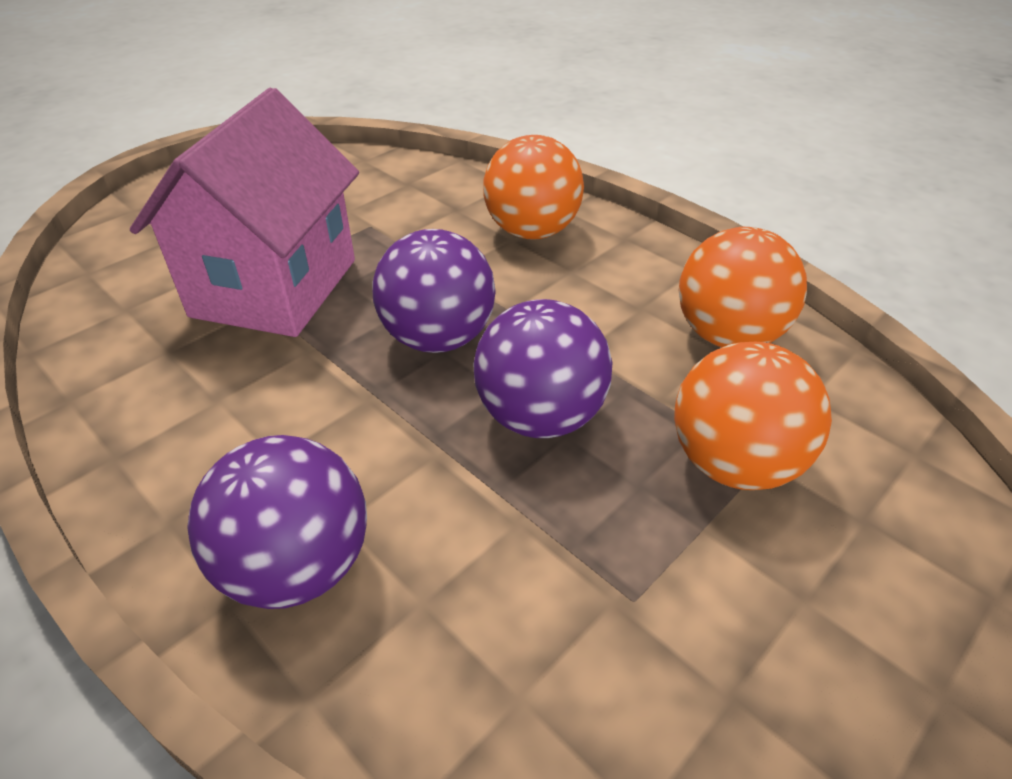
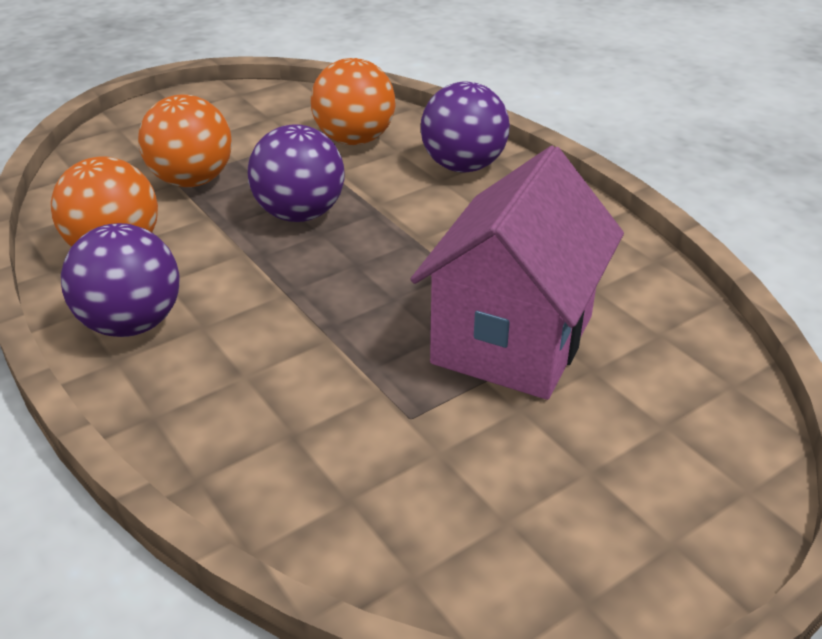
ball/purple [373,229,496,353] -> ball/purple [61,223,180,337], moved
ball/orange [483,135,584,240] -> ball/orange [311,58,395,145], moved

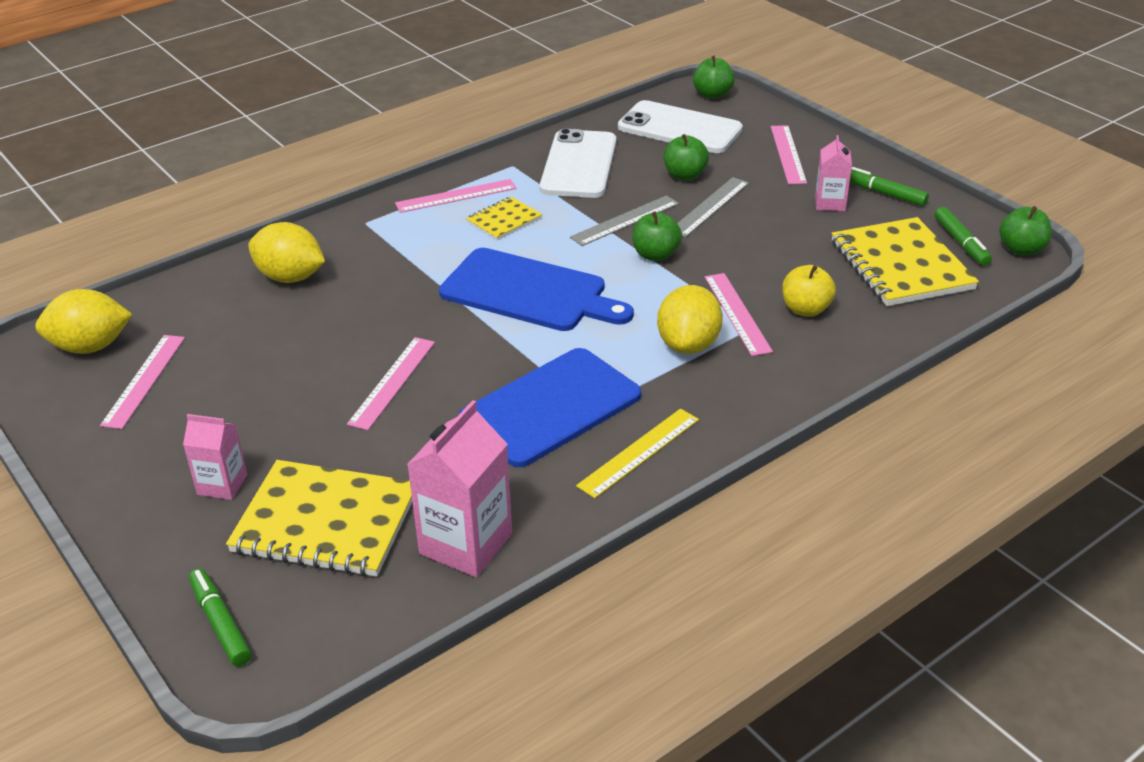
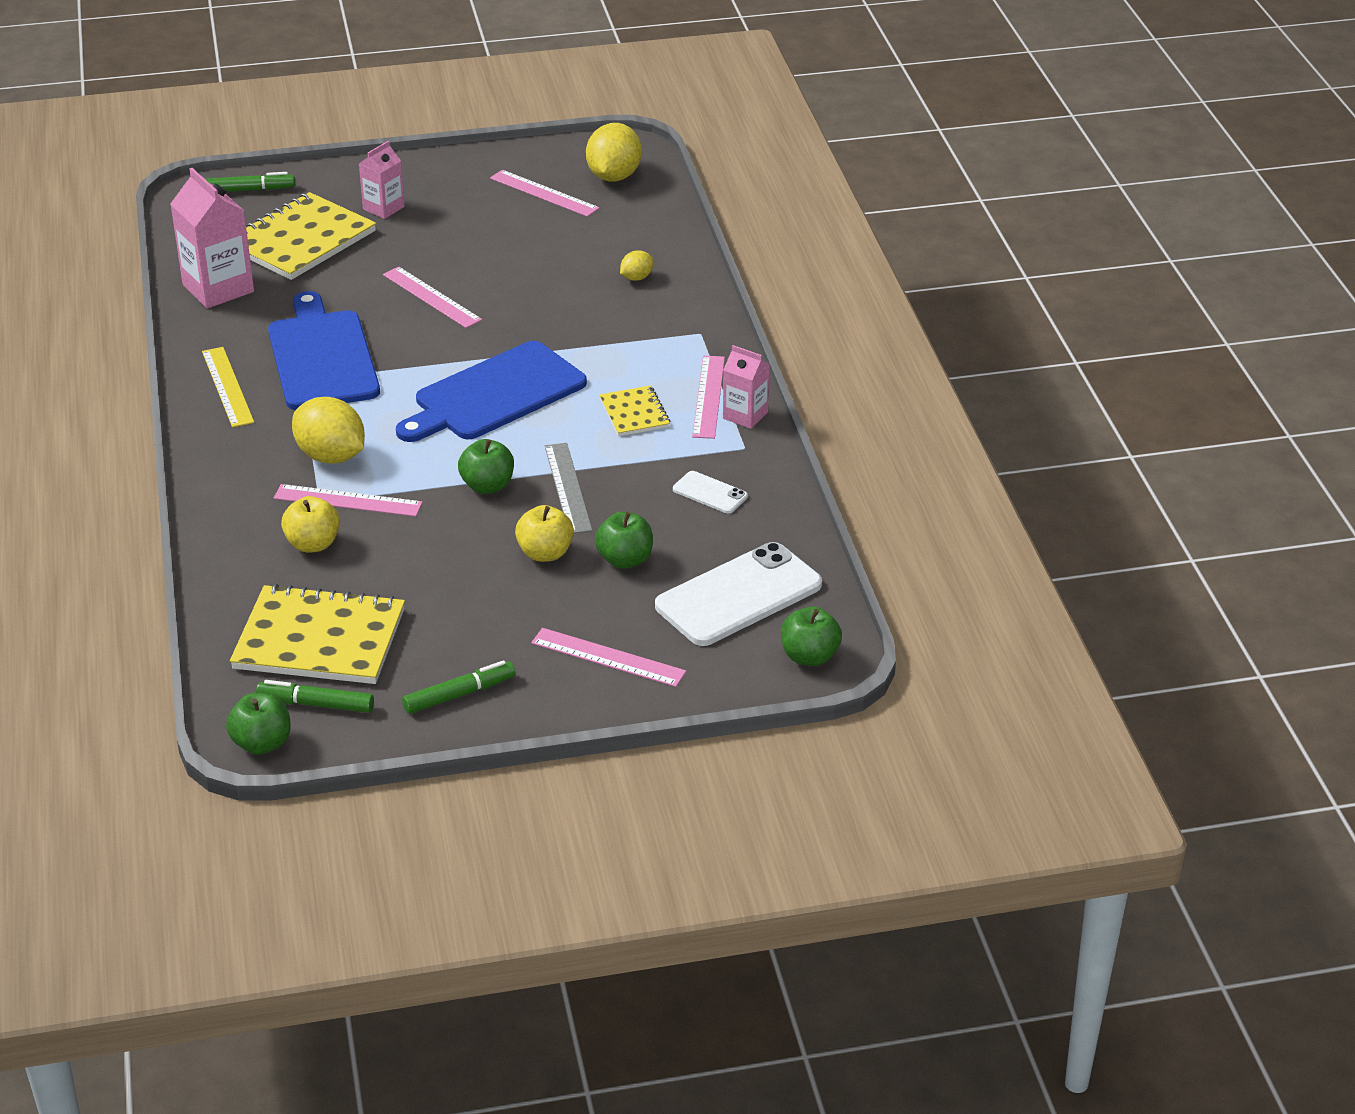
milk carton/rose-pink [815,135,852,211] -> milk carton/rose-pink [723,345,769,429], moved
measuring stick/grey [677,177,749,237] -> toy apple/bright yellow [515,505,574,562]
toy lemon/bright yellow [248,222,325,283] -> toy lemon/bright yellow [620,251,653,281], x0.50
phone/white [540,129,616,198] -> phone/white [673,471,748,514], x0.47

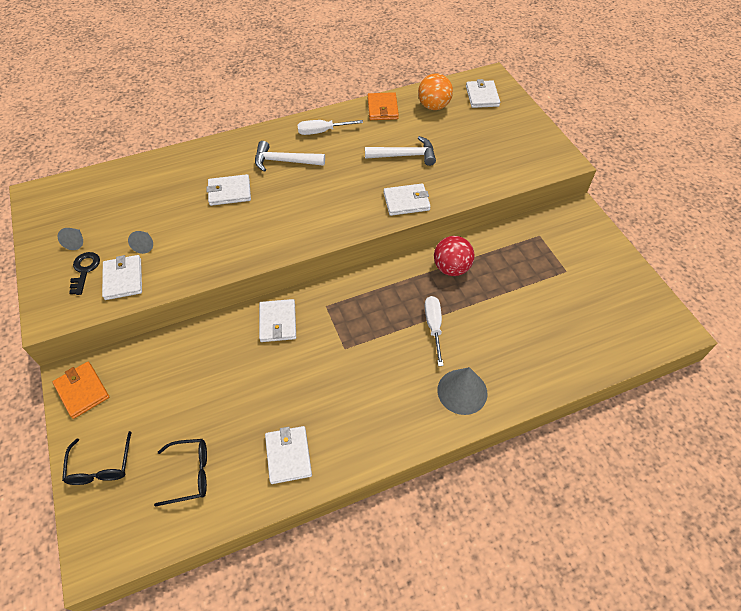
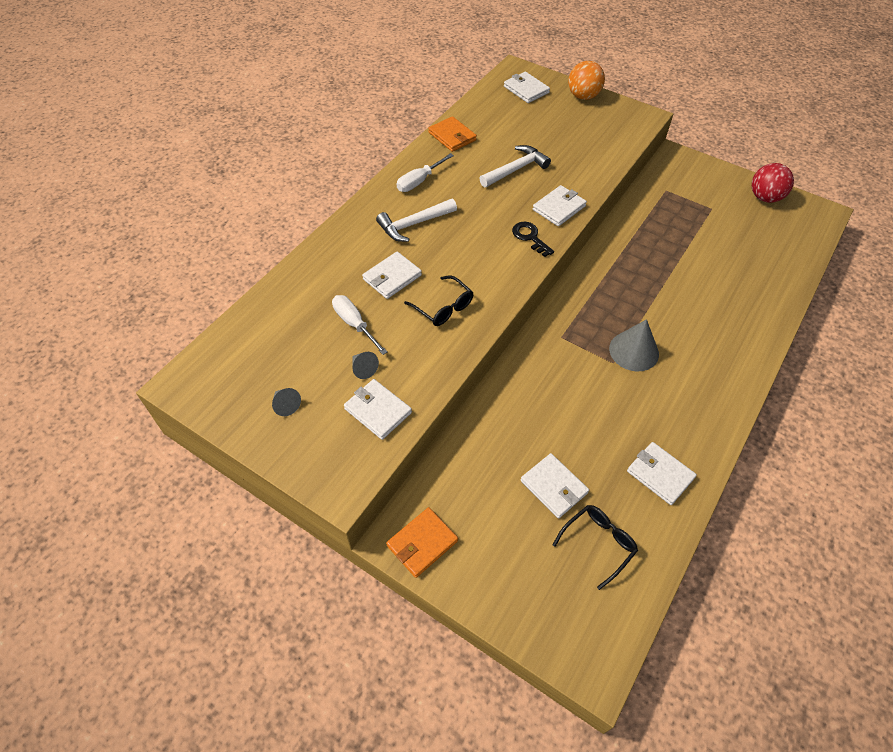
eyeglasses/ebony [62,431,132,485] -> eyeglasses/ebony [404,275,474,326], moved
key/ebony [69,252,100,295] -> key/ebony [512,222,554,257], moved
card wallet/white [259,299,296,342] -> card wallet/white [521,453,589,518], moved
ball/orange [418,73,453,110] -> ball/orange [568,61,605,100], moved
flat screwdriver/white [425,296,444,366] -> flat screwdriver/white [332,295,387,355], moved
ball/red [434,236,474,276] -> ball/red [752,163,794,203], moved
cone shape/grey [437,367,487,415] -> cone shape/grey [609,319,659,371], moved
card wallet/orange [53,362,109,419] -> card wallet/orange [386,507,458,578], 60 degrees counterclockwise

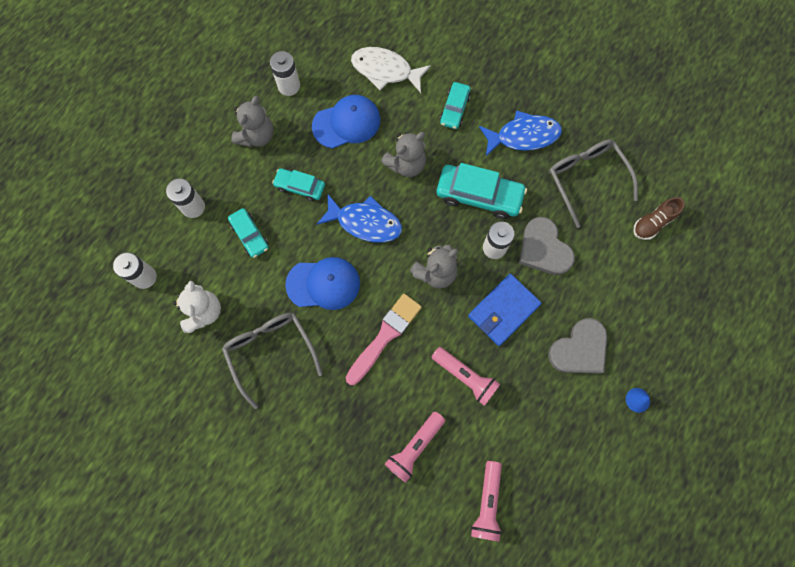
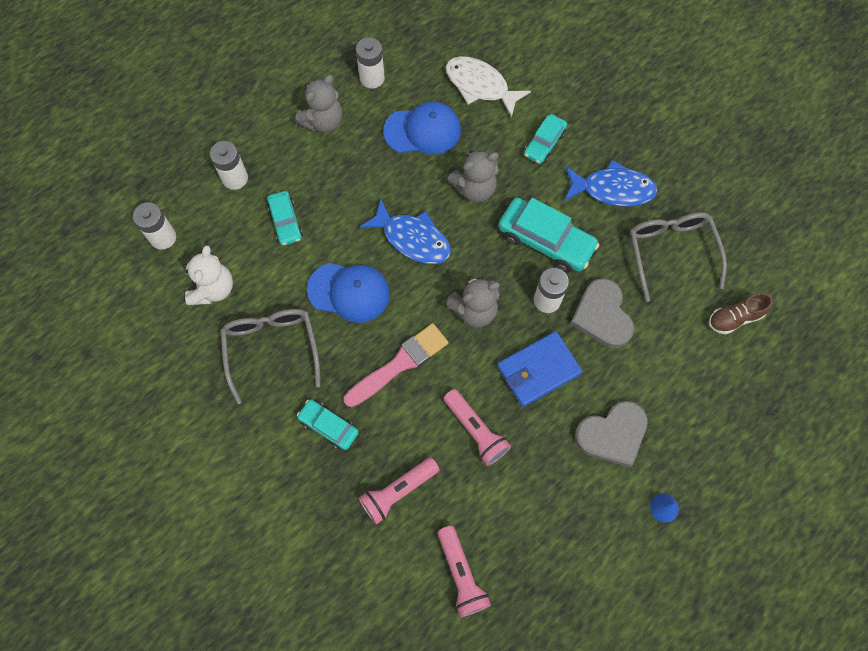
automobile/turquoise [272,168,325,201] -> automobile/turquoise [297,400,359,450], moved
torch/rose-pink [471,461,502,542] -> torch/rose-pink [438,526,491,617], 45 degrees counterclockwise

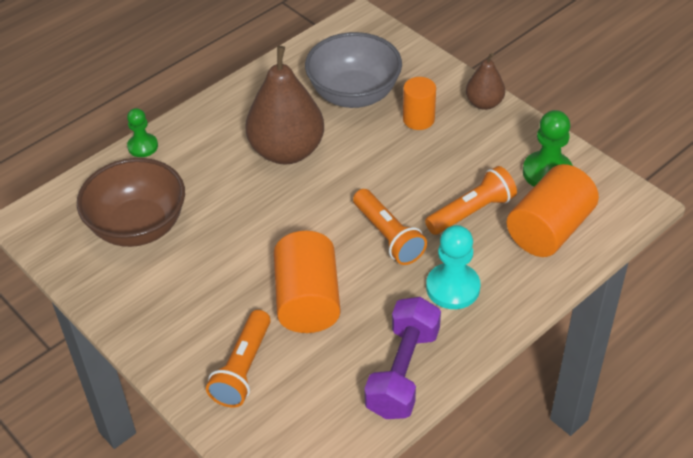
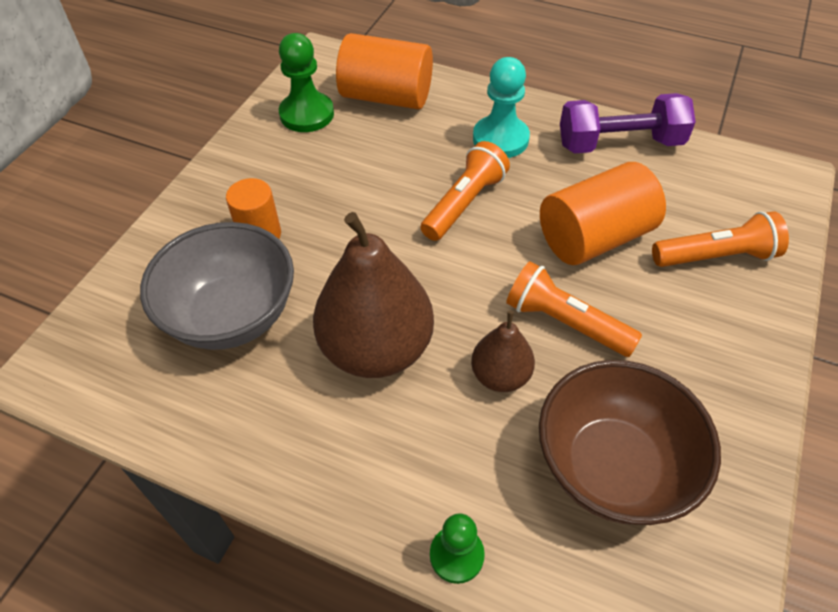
torch/orange [425,166,517,235] -> torch/orange [506,261,642,357], moved
pear/dark brown [466,53,505,110] -> pear/dark brown [471,311,535,392], moved

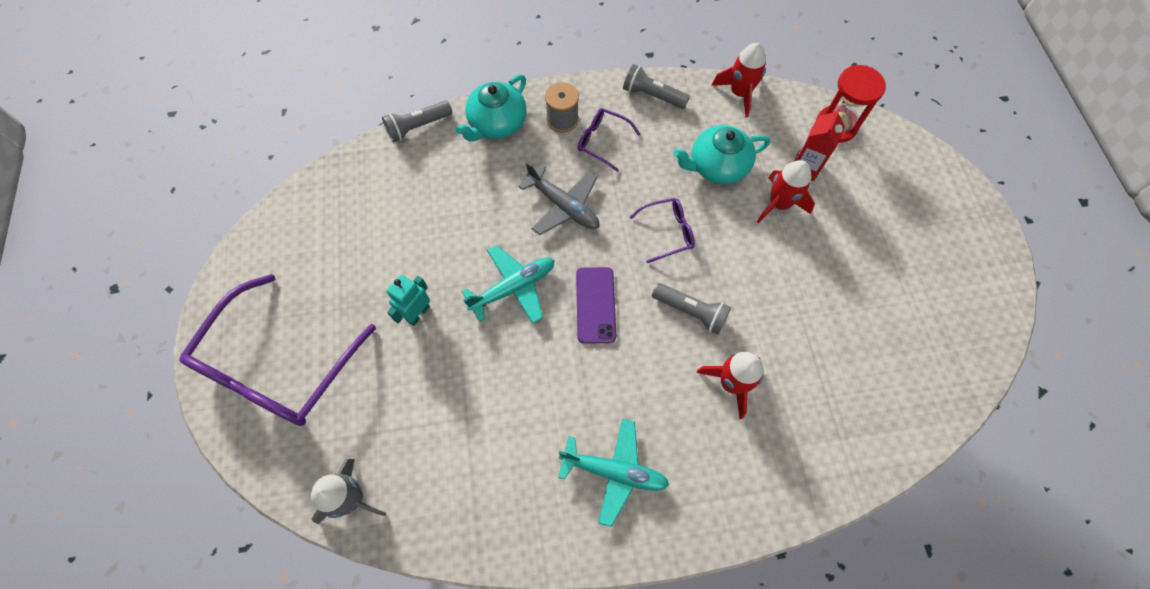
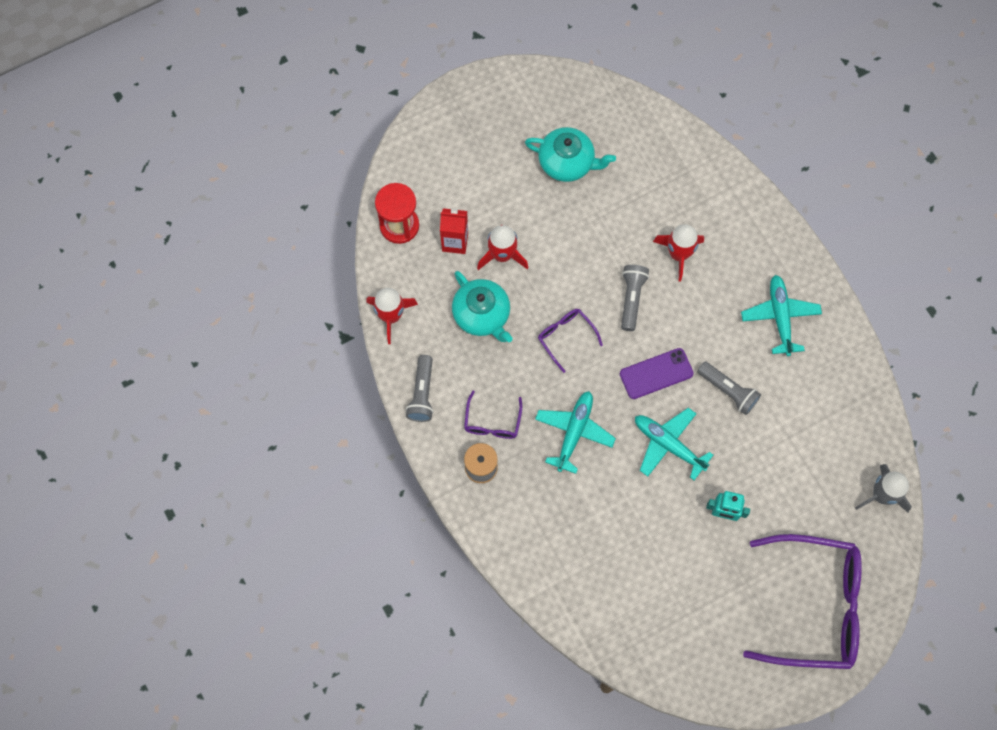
torch/grey [382,101,452,143] -> torch/grey [697,361,761,415], moved
tea pot/turquoise [456,74,527,142] -> tea pot/turquoise [525,127,616,182], moved
toy plane/grey [519,162,599,235] -> toy plane/turquoise [535,391,616,474]

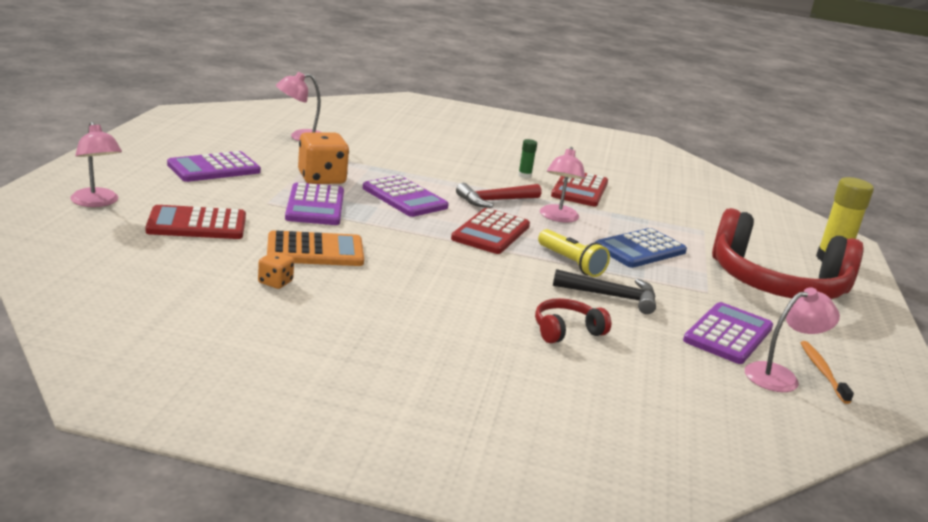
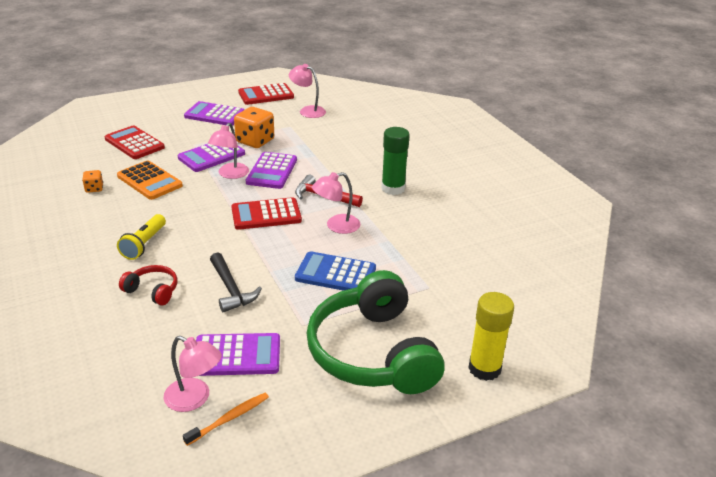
desk lamp/rose-pink [70,122,122,207] -> desk lamp/rose-pink [208,123,249,179], moved
torch/bright yellow [538,229,610,277] -> torch/bright yellow [117,214,166,260], moved
adding machine/red [551,173,608,207] -> adding machine/red [238,83,294,105], moved
headset/red [712,208,864,299] -> headset/emerald [307,270,445,394]
glue stick/emerald [518,139,537,178] -> glue stick/emerald [381,127,410,195], x2.05

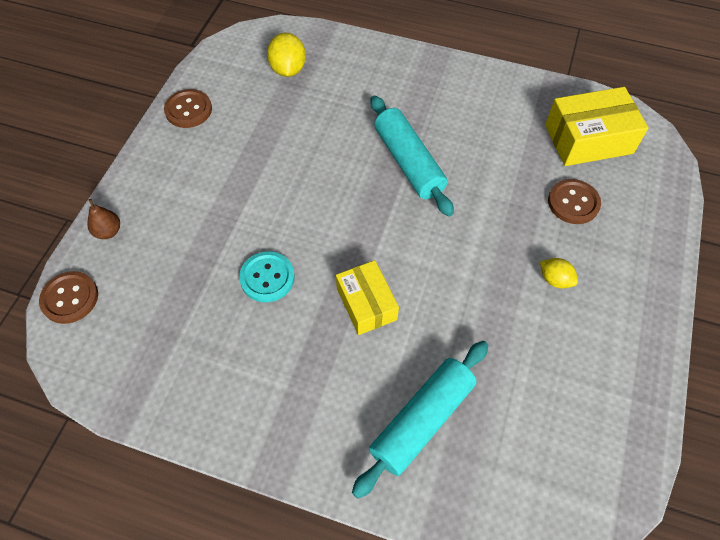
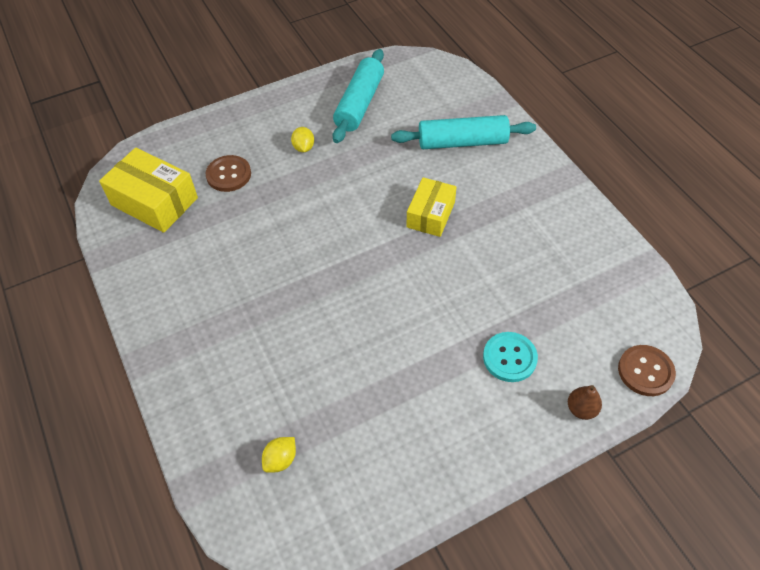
sewing button/dark brown [164,89,212,128] -> none
sewing button/turquoise [239,252,295,302] -> sewing button/turquoise [483,332,538,382], moved
pastry roller/turquoise [371,95,454,216] -> pastry roller/turquoise [333,49,384,143], moved
toy lemon/bright yellow [267,33,306,77] -> toy lemon/bright yellow [262,437,296,473], x0.62

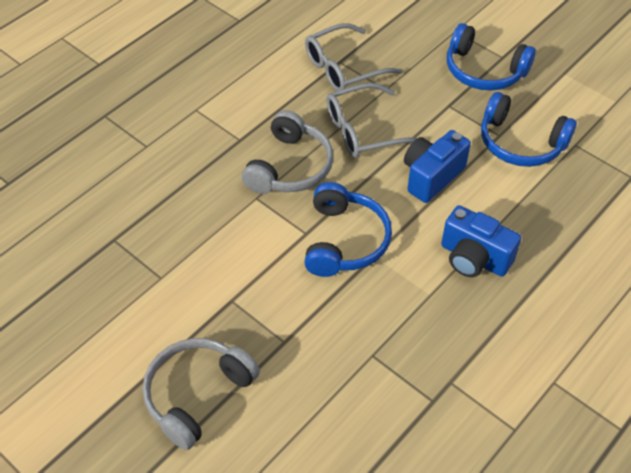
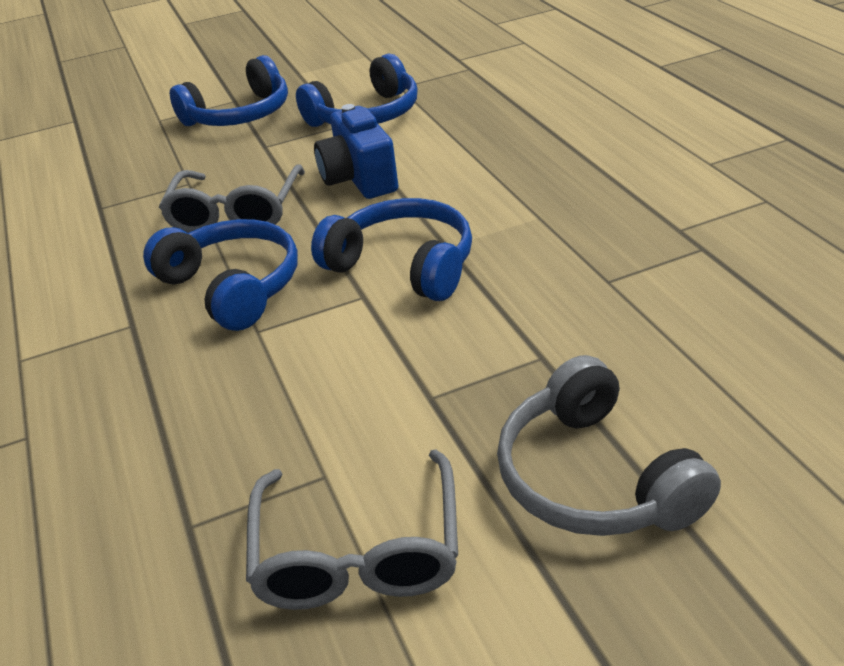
photo camera/blue [441,205,521,277] -> none
eyeglasses/grey [305,23,402,91] -> eyeglasses/grey [246,450,458,610], moved
headset/grey [242,110,333,194] -> headset/blue [143,219,298,331]

